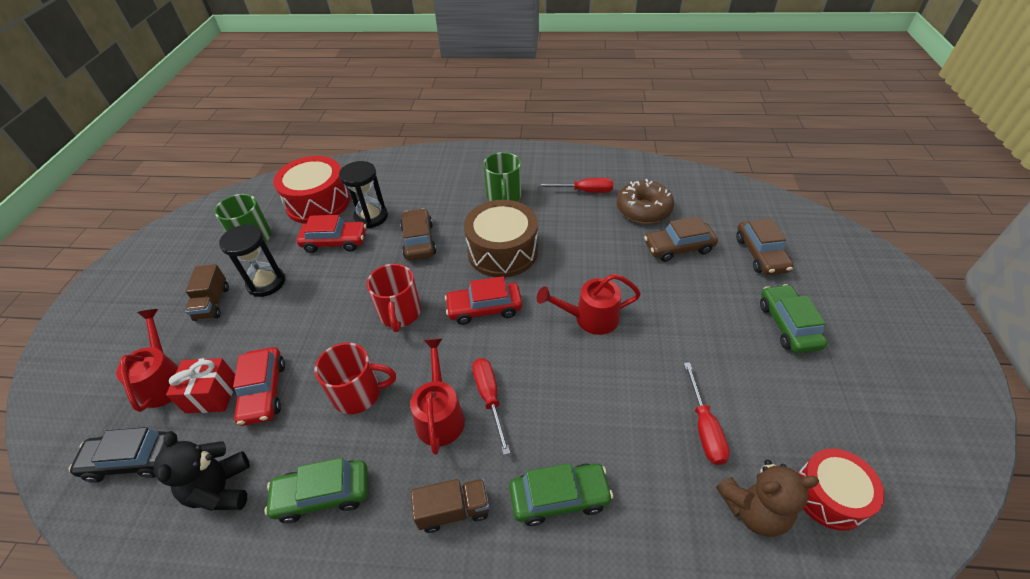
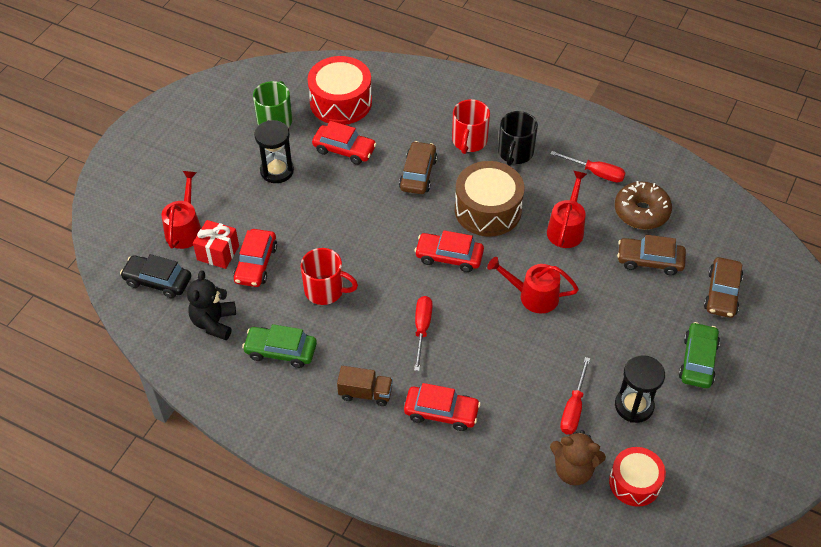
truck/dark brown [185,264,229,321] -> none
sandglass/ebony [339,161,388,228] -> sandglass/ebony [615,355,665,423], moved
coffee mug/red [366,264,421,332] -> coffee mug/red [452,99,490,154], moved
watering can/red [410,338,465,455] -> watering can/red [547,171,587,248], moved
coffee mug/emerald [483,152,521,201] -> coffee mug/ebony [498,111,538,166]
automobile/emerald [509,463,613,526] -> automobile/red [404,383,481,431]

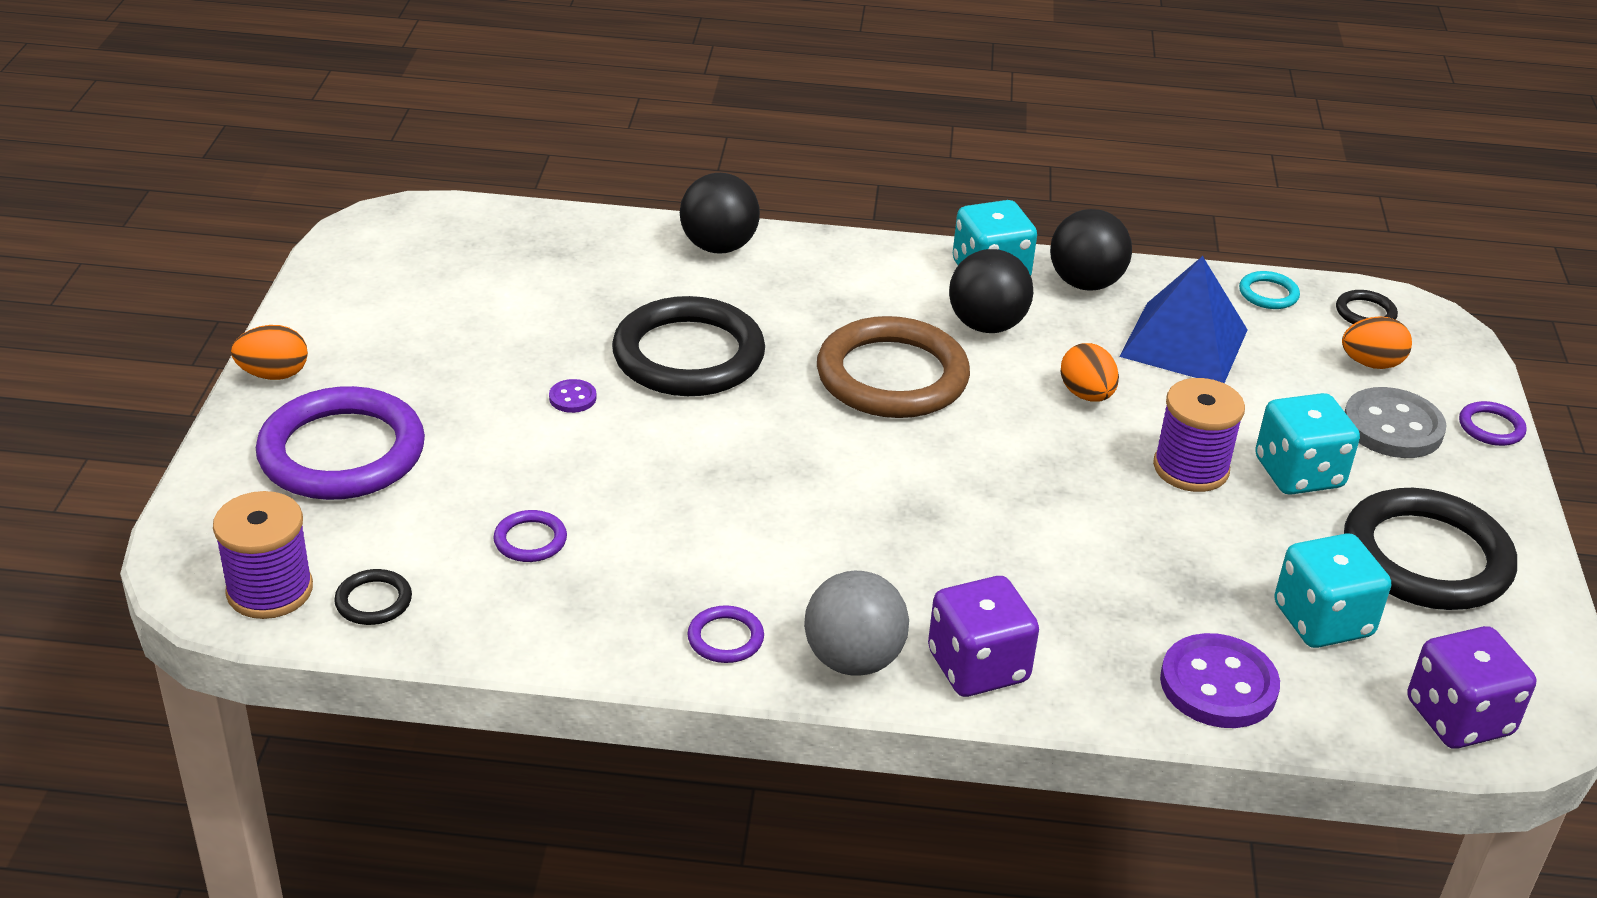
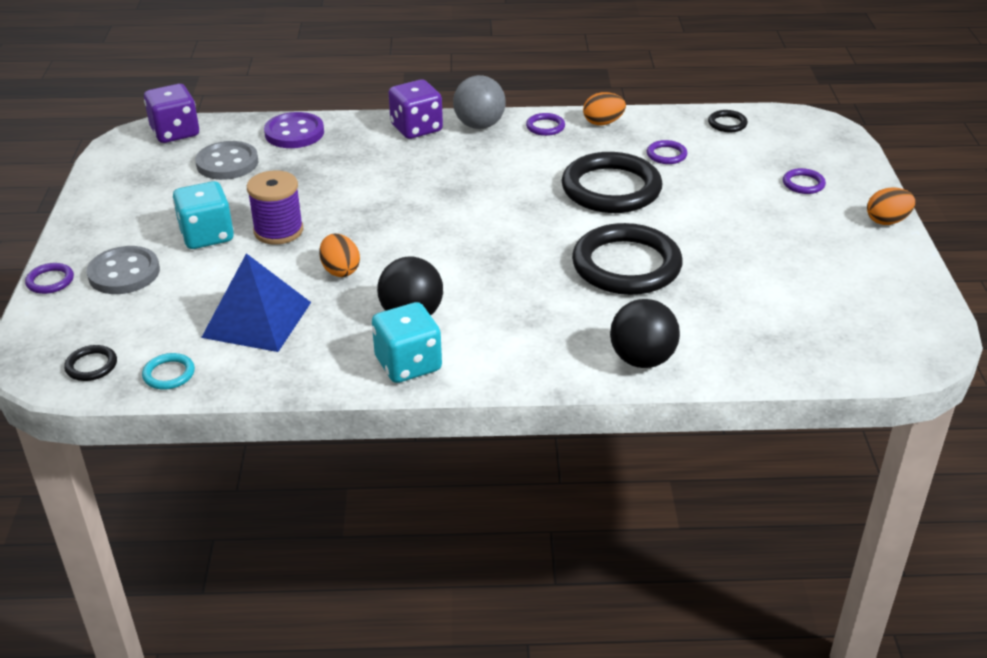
spool/purple [213,491,313,619] -> none
sewing button/purple [549,379,596,413] -> none
hoop/dark brown [817,316,970,418] -> none
ball/ebony [1050,209,1132,291] -> none
egg shape/orange [1342,316,1412,369] -> egg shape/orange [583,92,626,125], moved
hoop/ebony [1344,488,1517,610] -> hoop/ebony [562,152,662,213], moved
game die/turquoise [1274,533,1391,648] -> sewing button/grey [195,141,259,180]
hoop/purple [256,386,425,500] -> hoop/purple [783,168,826,194], x0.42

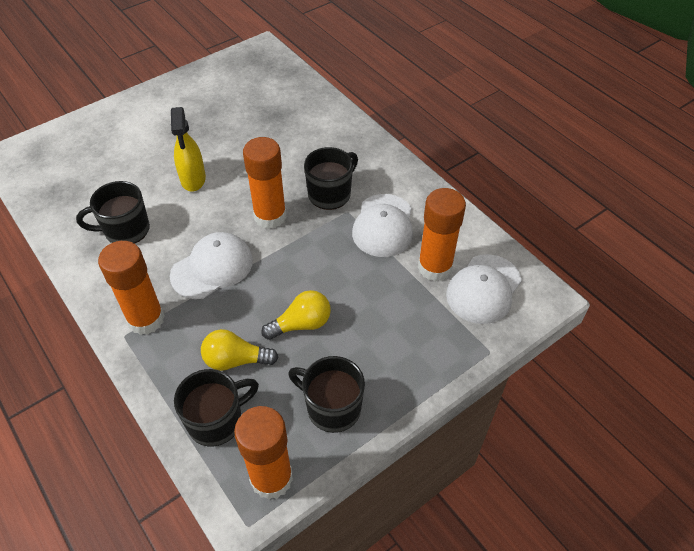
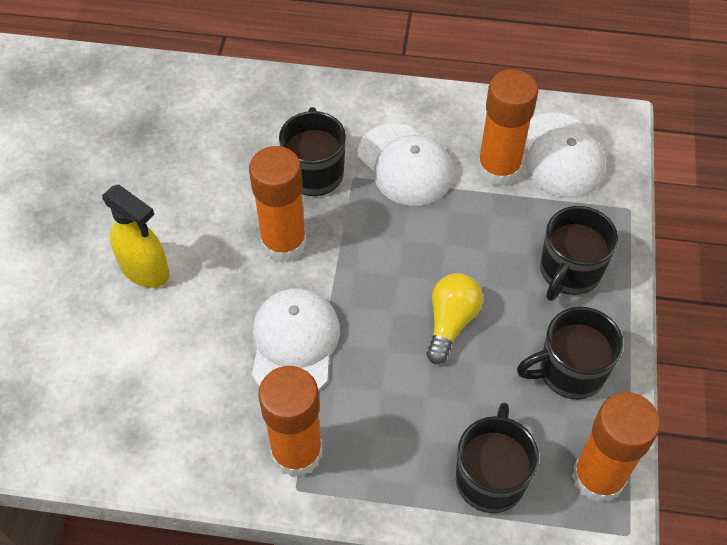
bulb/bright yellow [201,329,278,371] -> none
coffee mug/ebony [76,181,150,244] -> coffee mug/ebony [540,206,618,301], moved

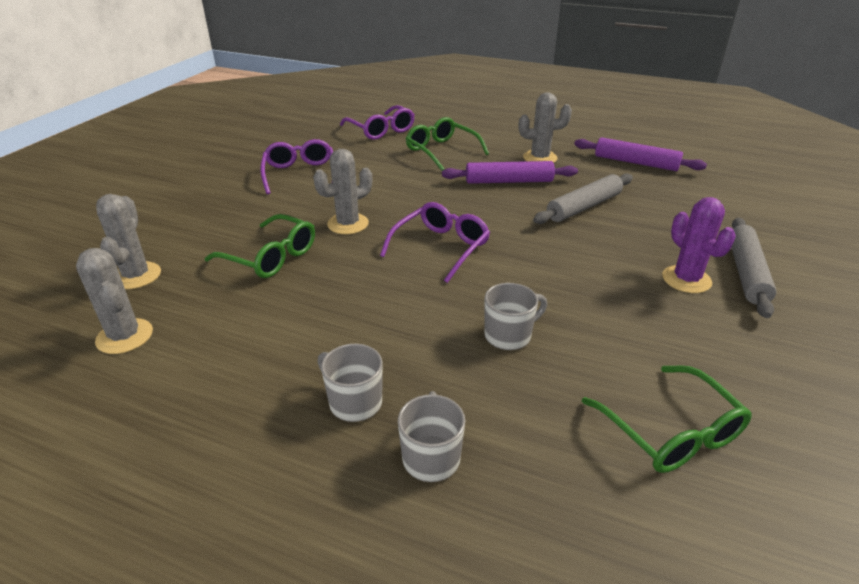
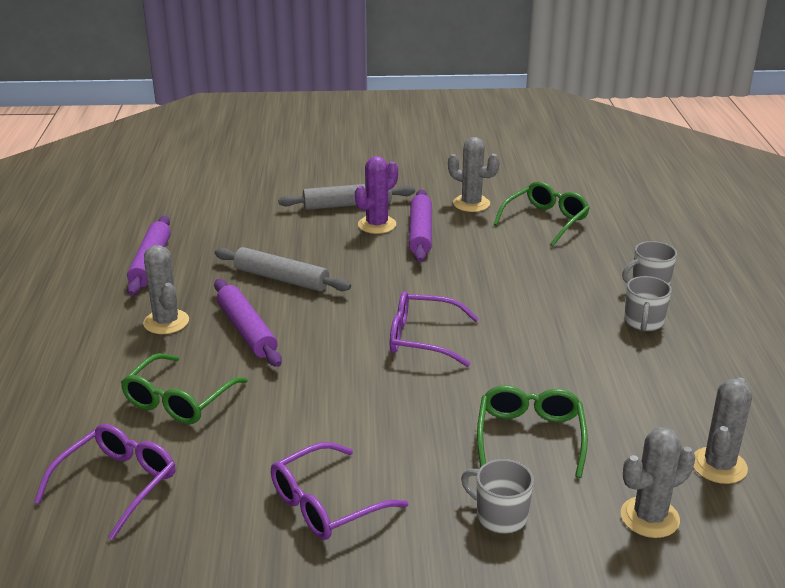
none -> pastry roller/purple [409,189,432,262]
saguaro cactus/grey [313,149,372,234] -> saguaro cactus/grey [448,137,500,212], moved
coffee mug/grey [484,283,547,350] -> coffee mug/grey [461,459,534,534], moved

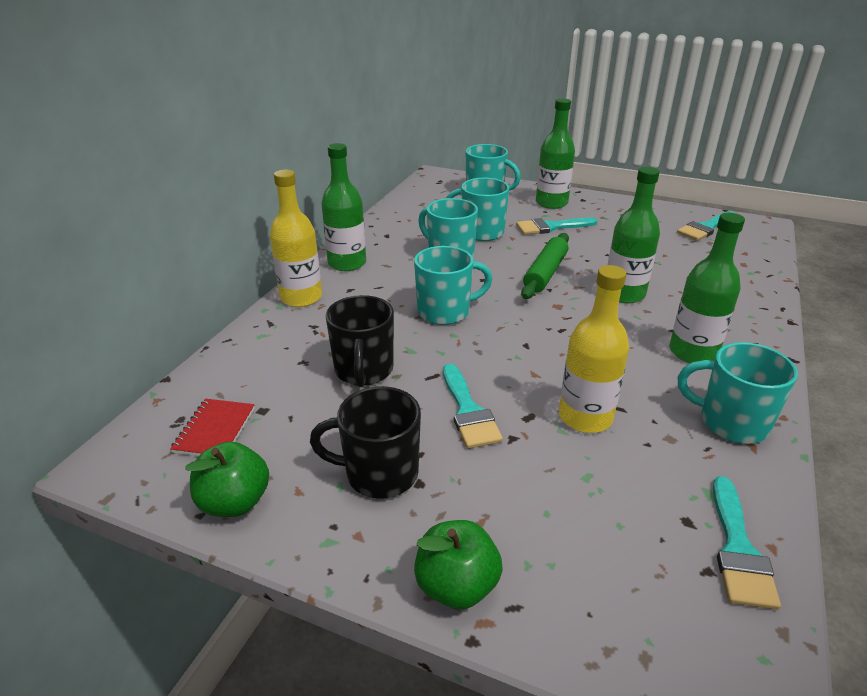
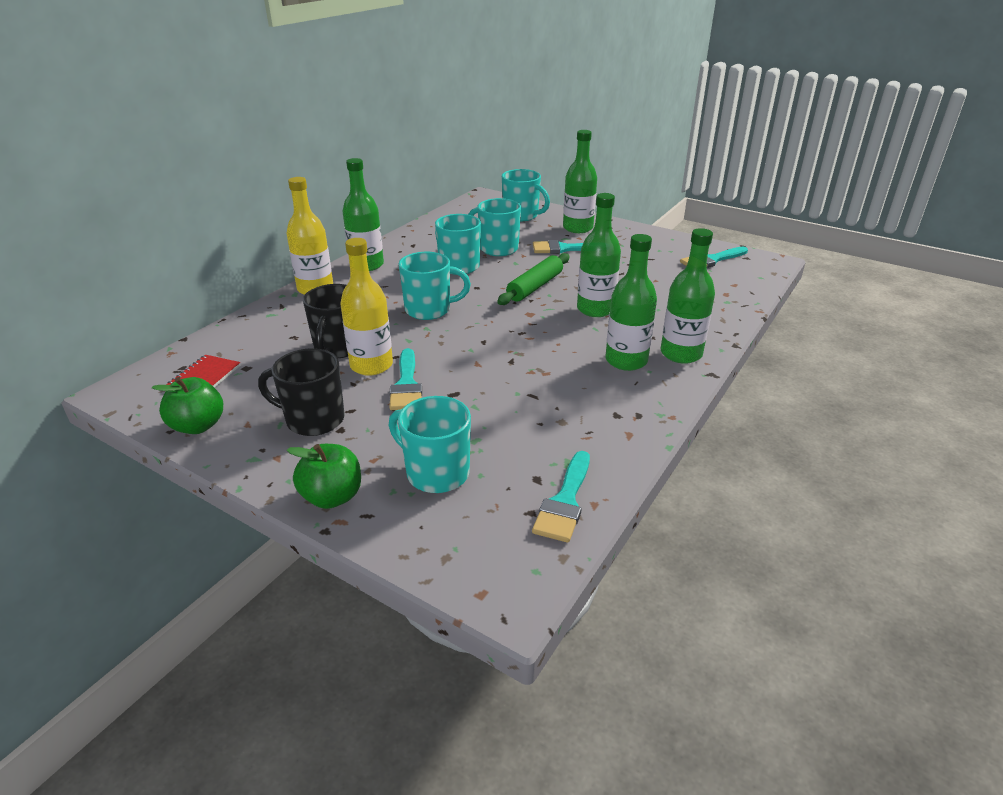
none -> drink bottle/emerald [661,228,715,364]
drink bottle/bright yellow [559,265,629,433] -> drink bottle/bright yellow [340,238,393,376], moved
coffee mug/turquoise [678,342,798,444] -> coffee mug/turquoise [388,396,471,493], moved

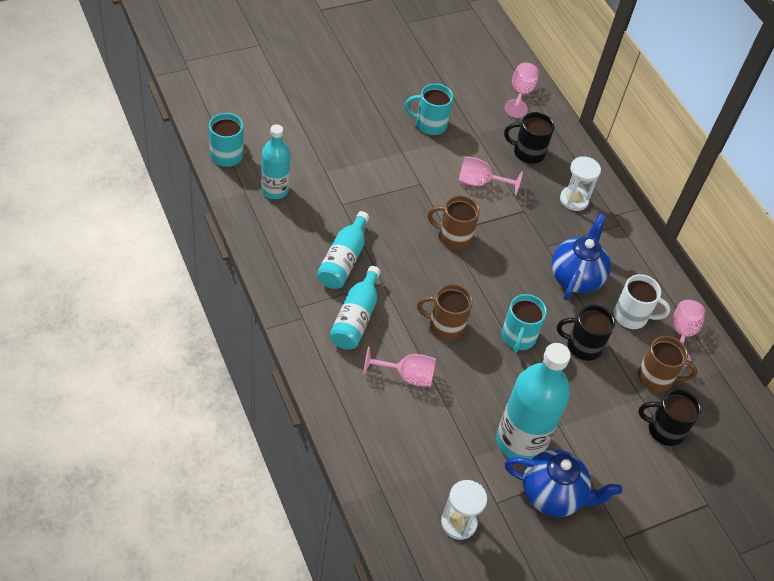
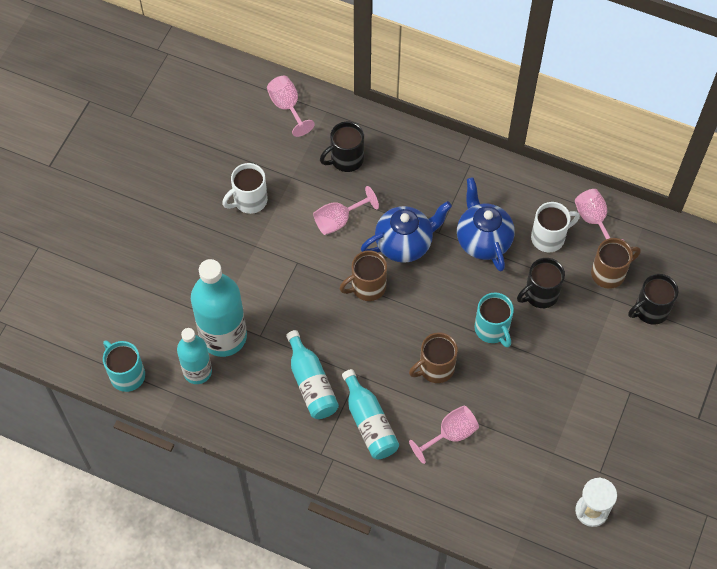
sandglass/white [560,156,601,211] -> none
drink bottle/turquoise [496,343,571,460] -> drink bottle/turquoise [191,259,247,357], moved
tea pot/blue [505,450,622,517] -> tea pot/blue [361,201,452,263], moved
coffee mug/turquoise [405,83,453,135] -> coffee mug/white [222,163,268,214]

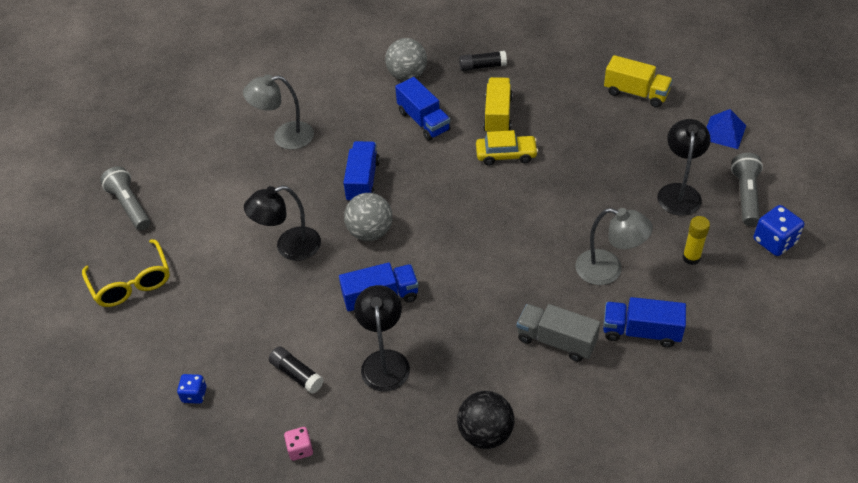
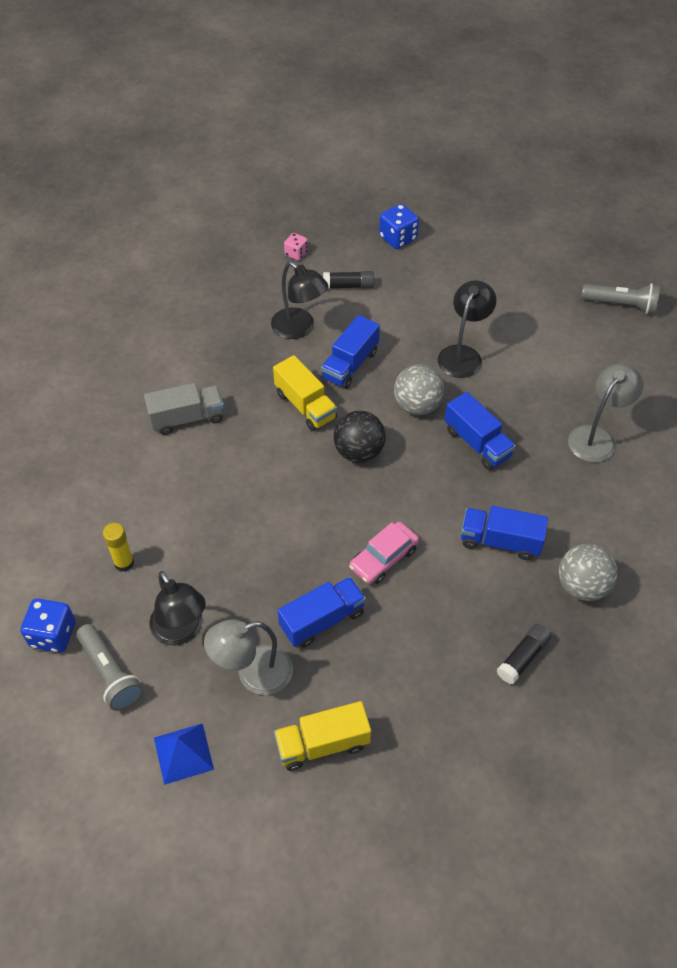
eyeglasses/bright yellow [82,239,170,307] -> none
ball/ebony [457,391,514,449] -> ball/ebony [334,411,386,463], moved
truck/bright yellow [483,77,513,132] -> truck/bright yellow [273,355,337,431], moved
desk lamp/grey [575,208,653,285] -> desk lamp/grey [204,619,293,695], moved
truck/blue [603,297,686,347] -> truck/blue [278,577,366,648], moved
automobile/bright yellow [476,130,538,165] -> automobile/rose-pink [349,522,419,584]
game die/blue [177,374,207,404] -> game die/blue [379,204,419,249], x1.63

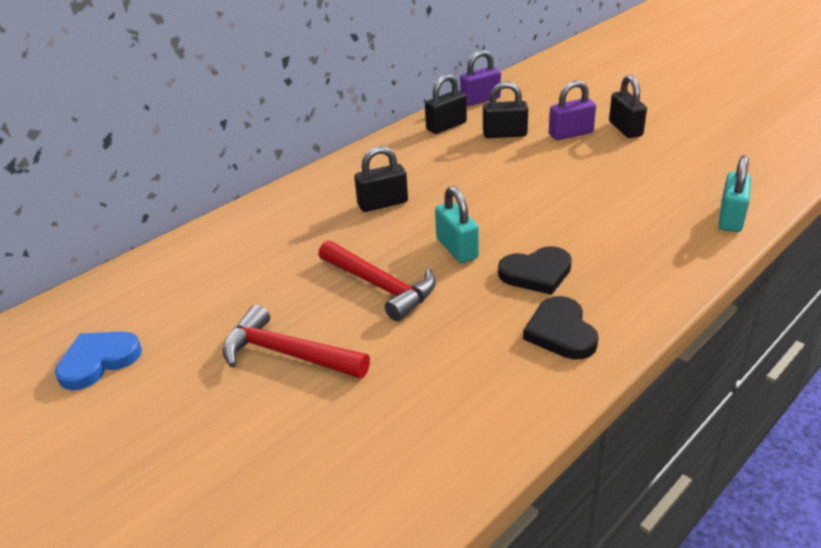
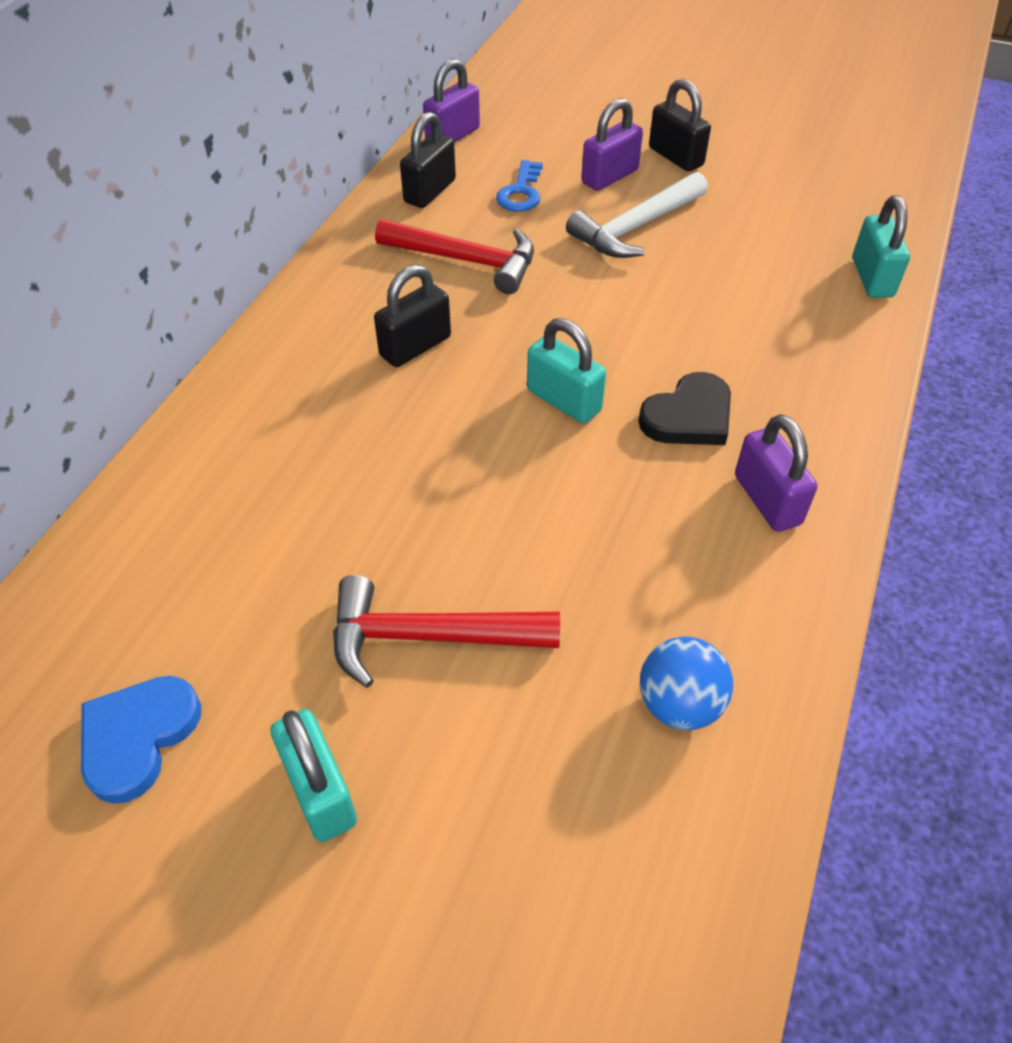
none -> padlock/turquoise [270,709,357,842]
none -> hammer/white [566,172,708,258]
none -> ball/blue [640,637,733,730]
hammer/red [319,240,436,322] -> hammer/red [375,219,534,294], moved
padlock/ebony [483,81,528,138] -> key/blue [496,160,543,212]
heart/ebony [523,296,599,359] -> padlock/purple [735,414,817,532]

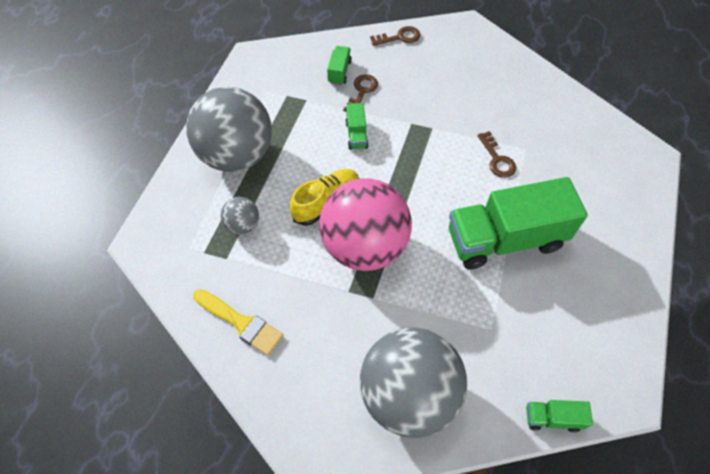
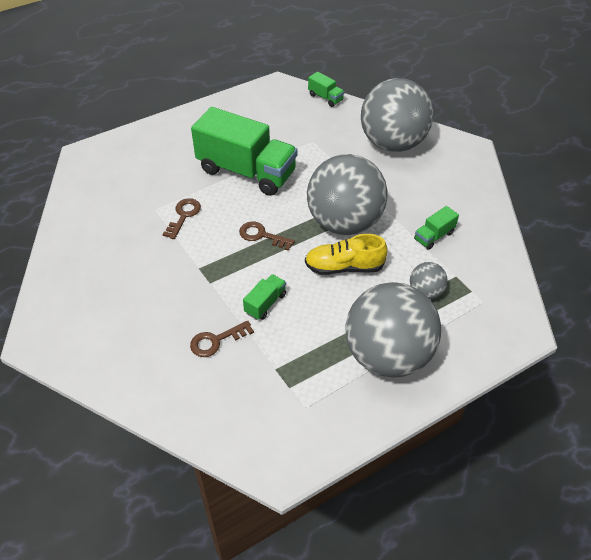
paint brush/bright yellow [193,289,283,356] -> none
truck/emerald [327,46,352,85] -> truck/emerald [414,206,459,250], moved
key/dark brown [370,26,420,46] -> key/dark brown [239,221,295,251], moved
ball/rose-pink [319,178,412,271] -> ball/grey [307,154,387,235]

